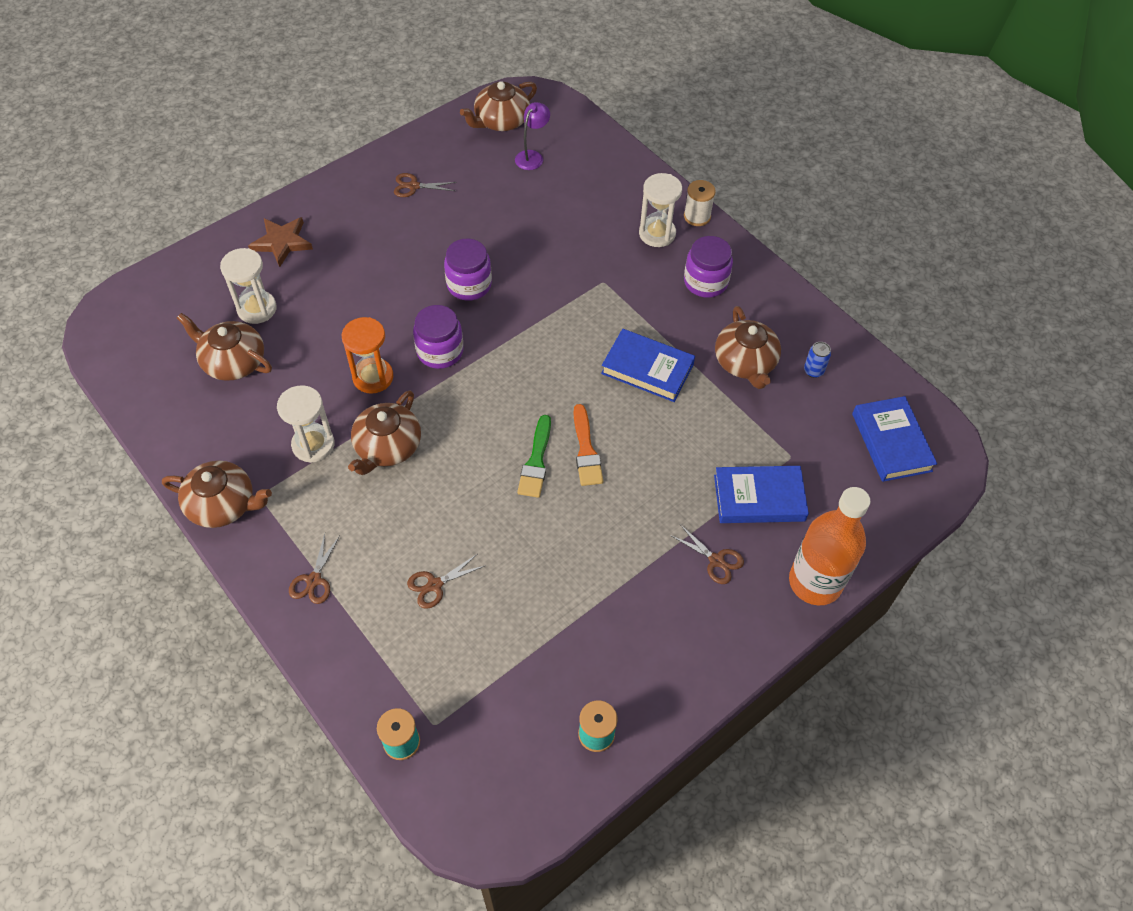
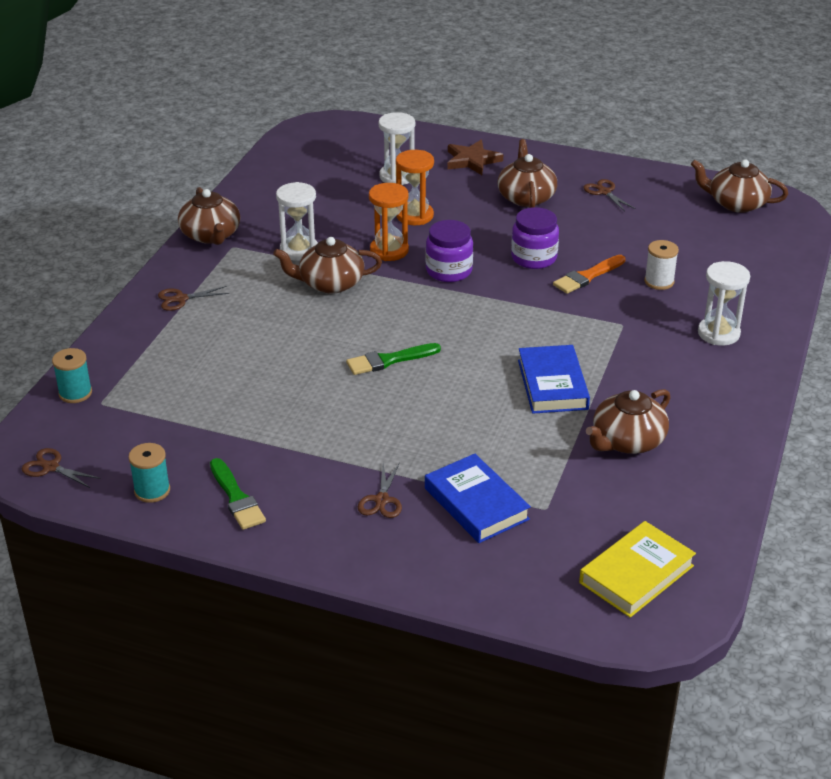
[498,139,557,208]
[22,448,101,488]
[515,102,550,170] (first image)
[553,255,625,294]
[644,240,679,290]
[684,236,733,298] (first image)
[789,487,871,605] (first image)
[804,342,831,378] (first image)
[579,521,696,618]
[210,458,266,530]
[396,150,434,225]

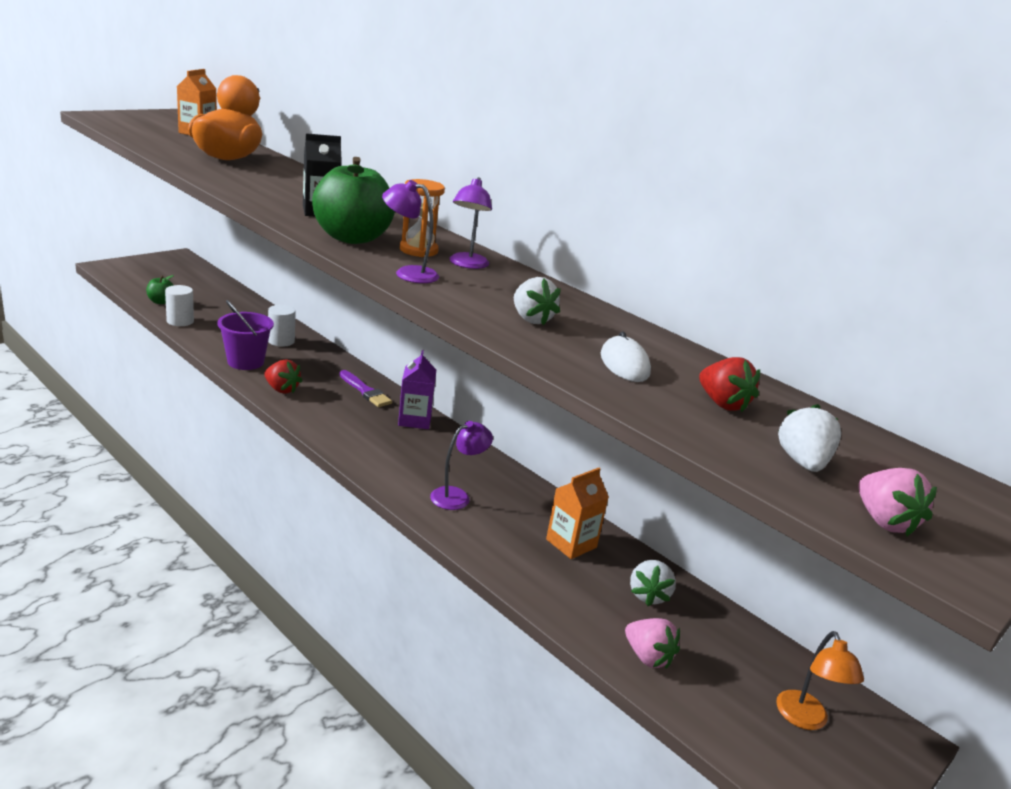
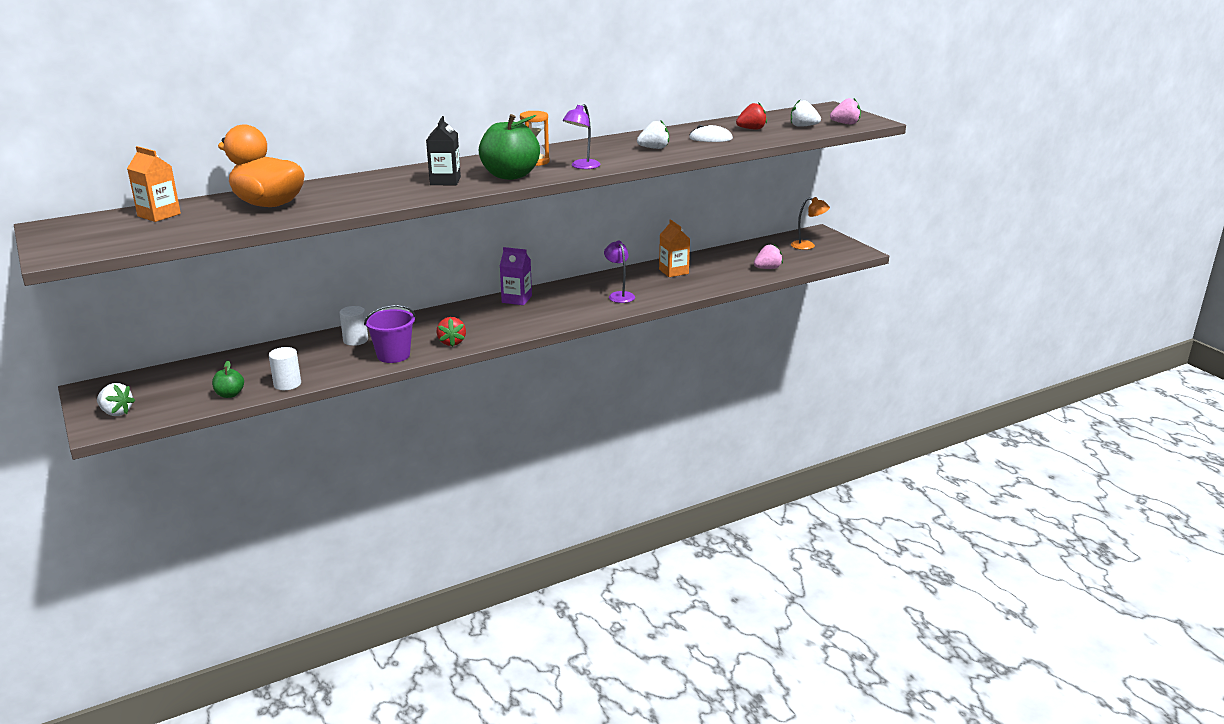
[436,317,466,347]
[339,370,392,407] (first image)
[449,177,492,269] (first image)
[97,383,135,416]

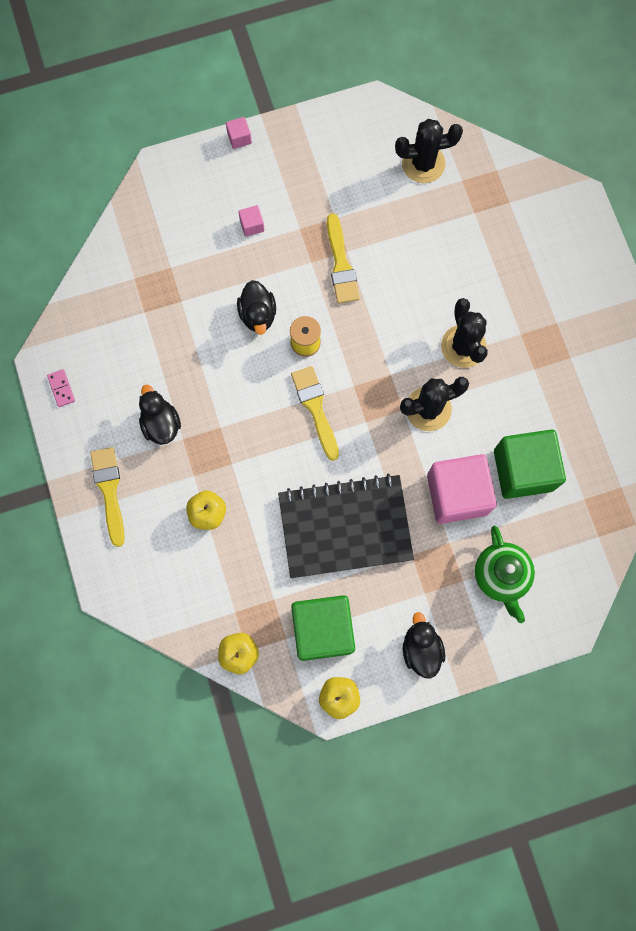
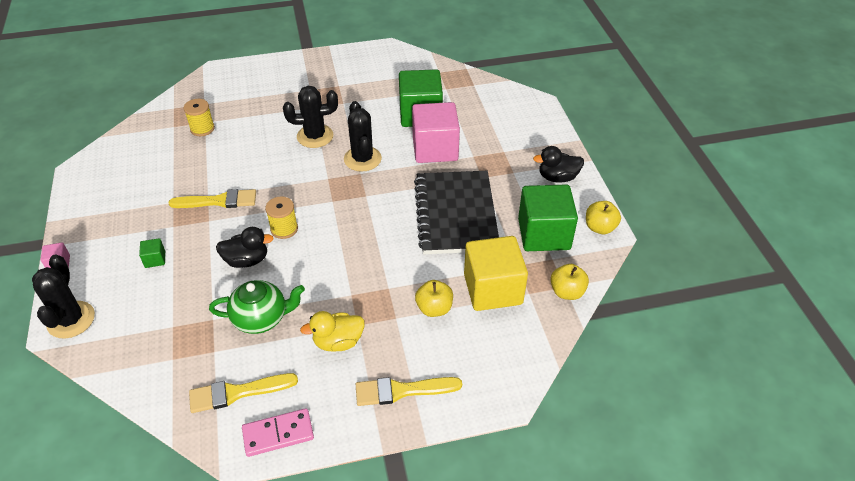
[242,408,314,457]
[300,311,365,352]
[139,238,165,268]
[189,373,298,413]
[32,255,95,339]
[209,280,305,334]
[184,99,215,136]
[464,236,528,311]

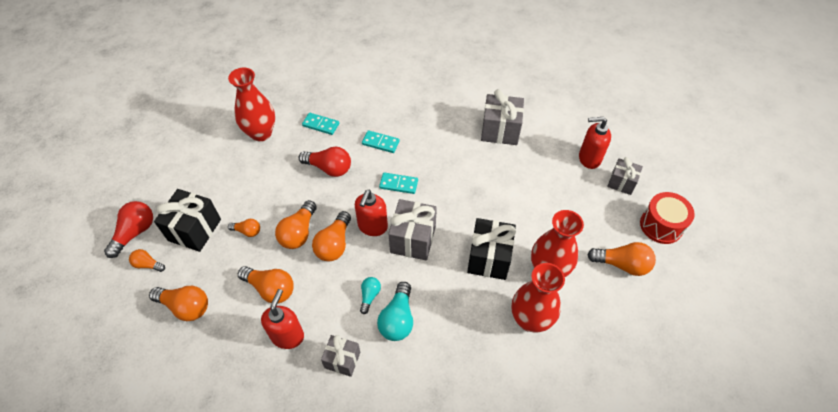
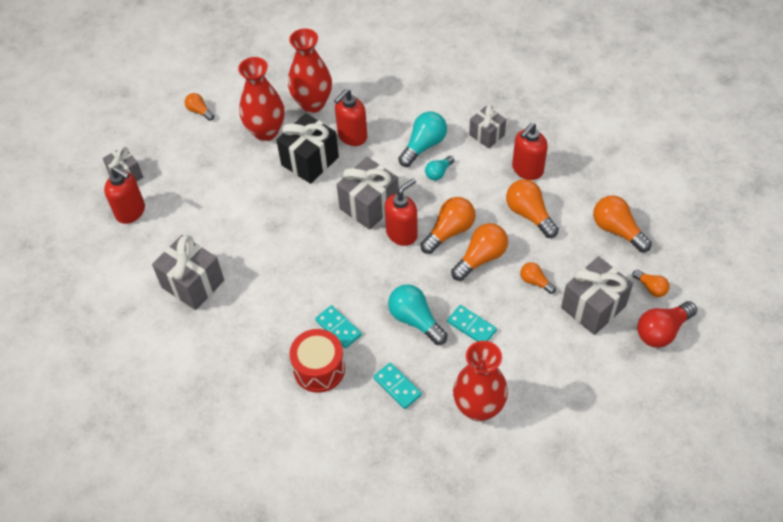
[561,256,633,335]
[388,285,447,345]
[447,305,497,341]
[185,93,214,121]
[289,329,345,393]
[334,89,367,146]

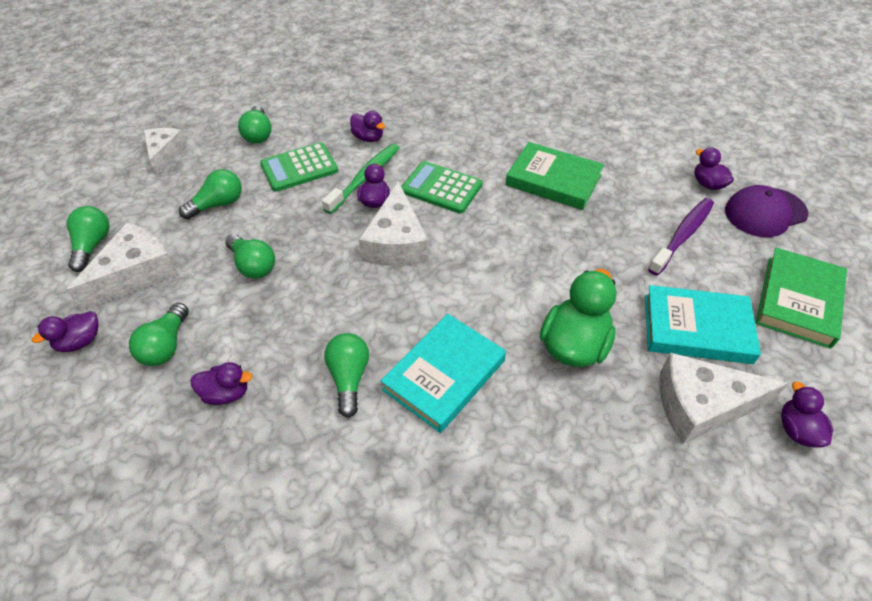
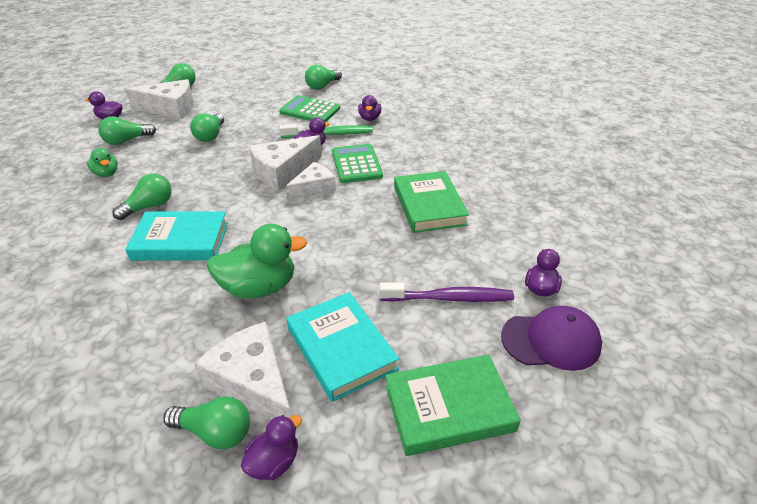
[285,162,336,201]
[163,396,250,449]
[87,148,118,177]
[501,306,602,371]

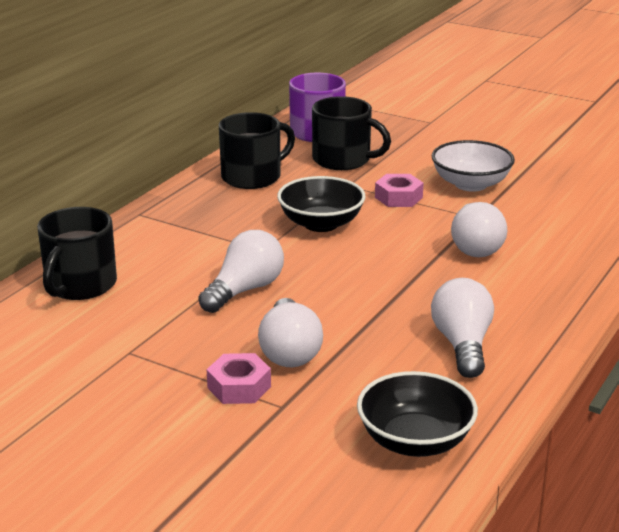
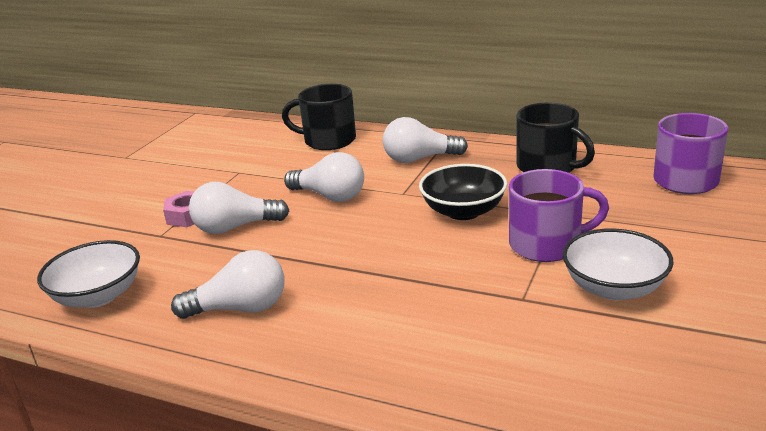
[312,96,391,170] (first image)
[37,240,140,308]
[509,169,609,262]
[383,117,468,163]

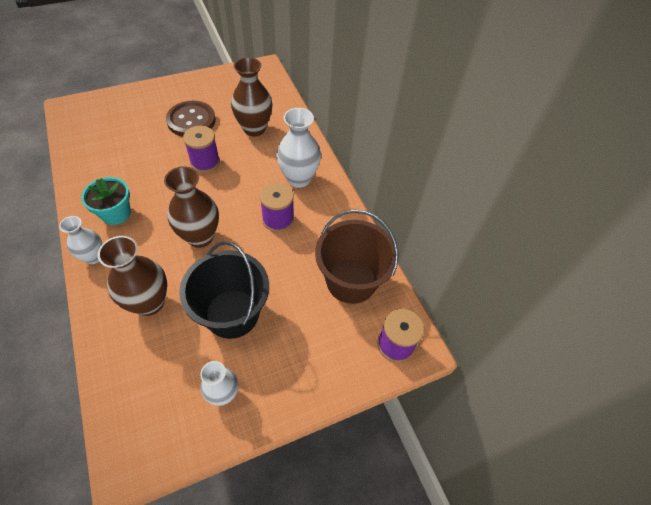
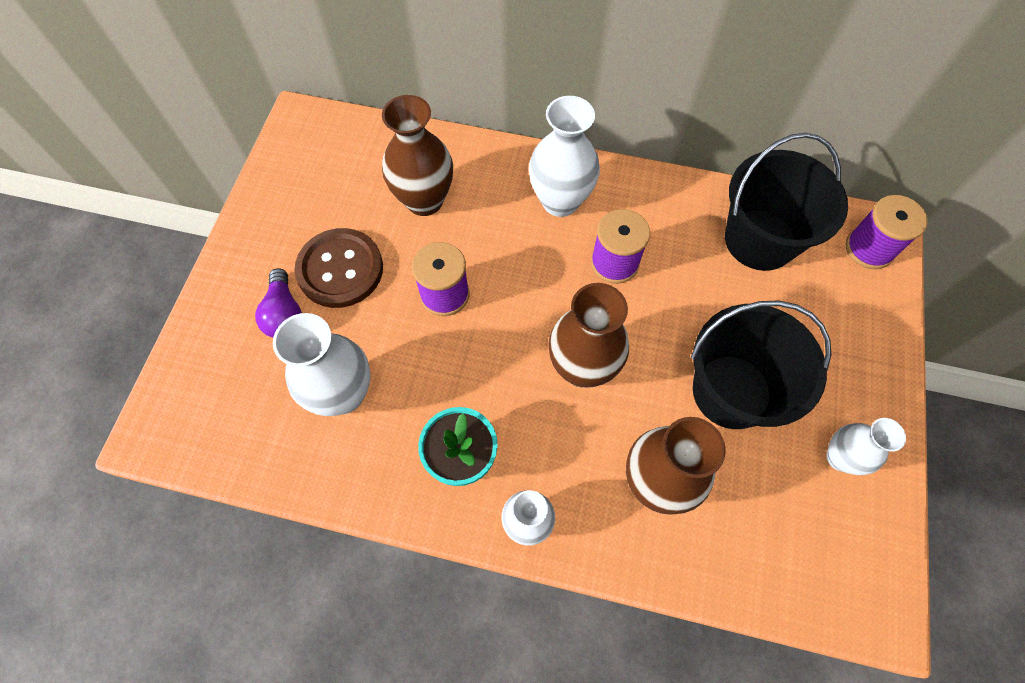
[725,133,848,271]
[255,268,302,338]
[273,313,371,416]

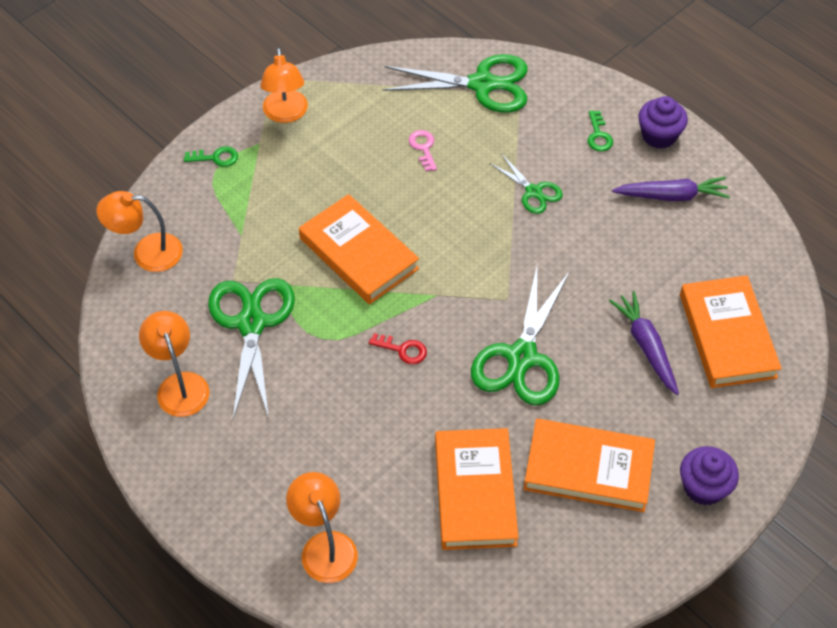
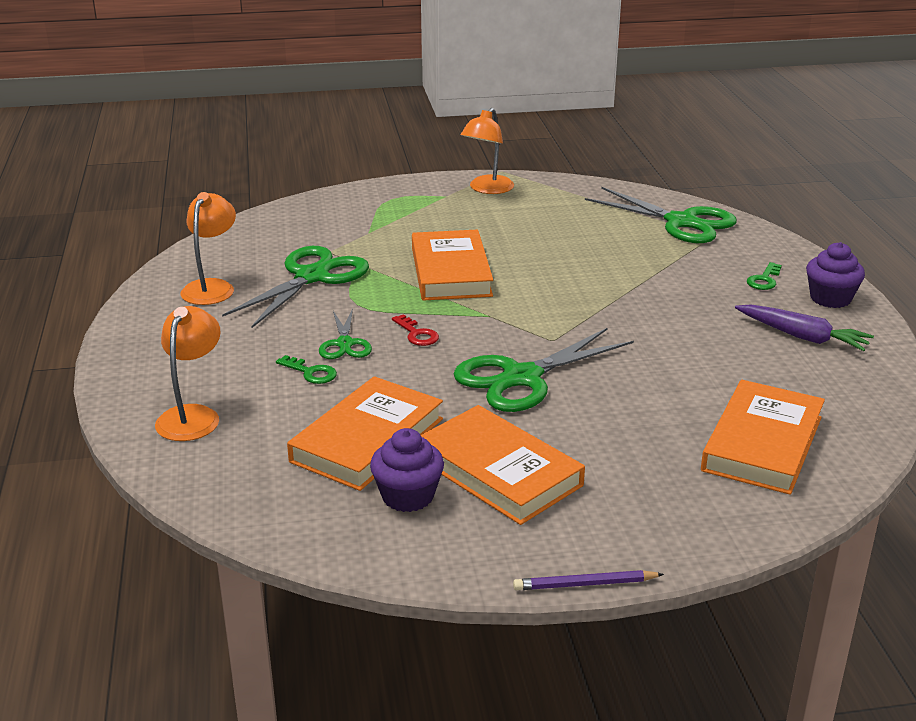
[97,191,183,272] (first image)
[276,355,337,384]
[409,130,437,171] (first image)
[319,309,372,359]
[609,291,679,395] (first image)
[370,428,444,512]
[513,570,664,590]

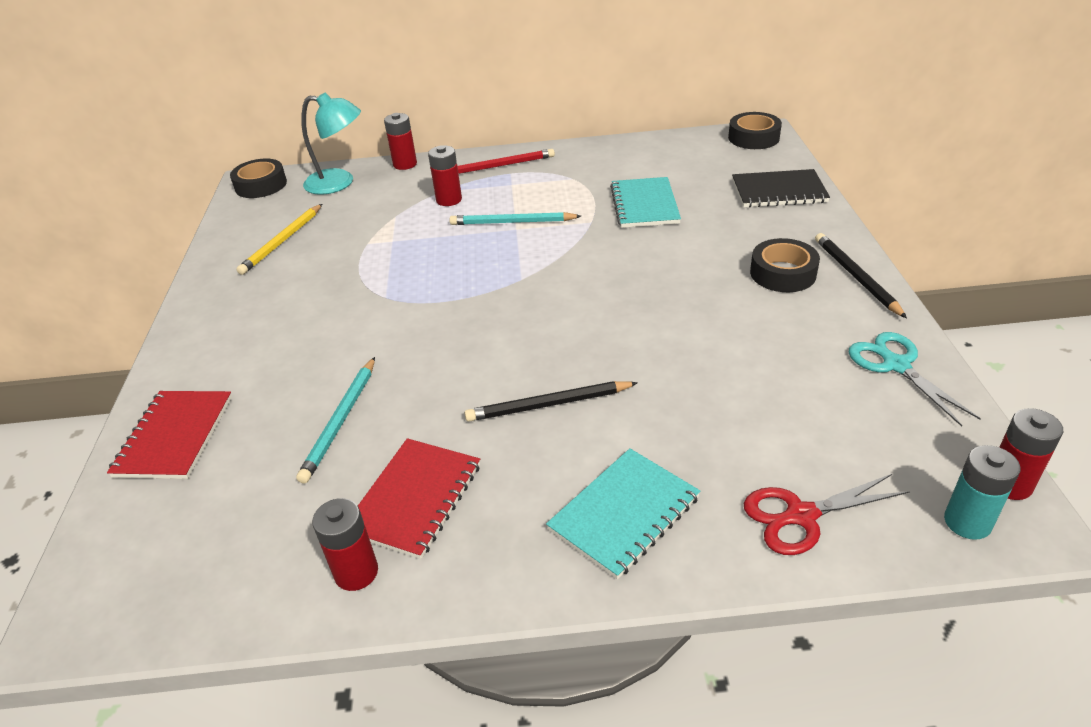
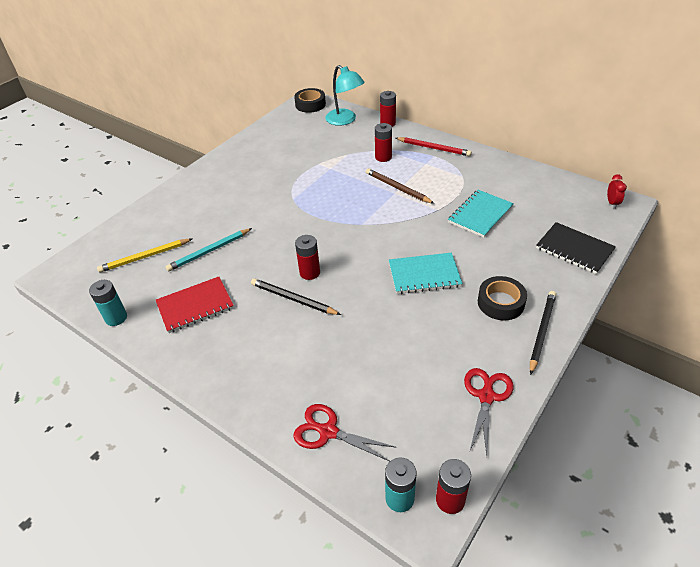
[107,391,232,479] (first image)
[97,239,192,273]
[295,235,320,280]
[366,168,435,204]
[389,253,463,294]
[607,174,627,209]
[464,368,513,456]
[89,280,127,326]

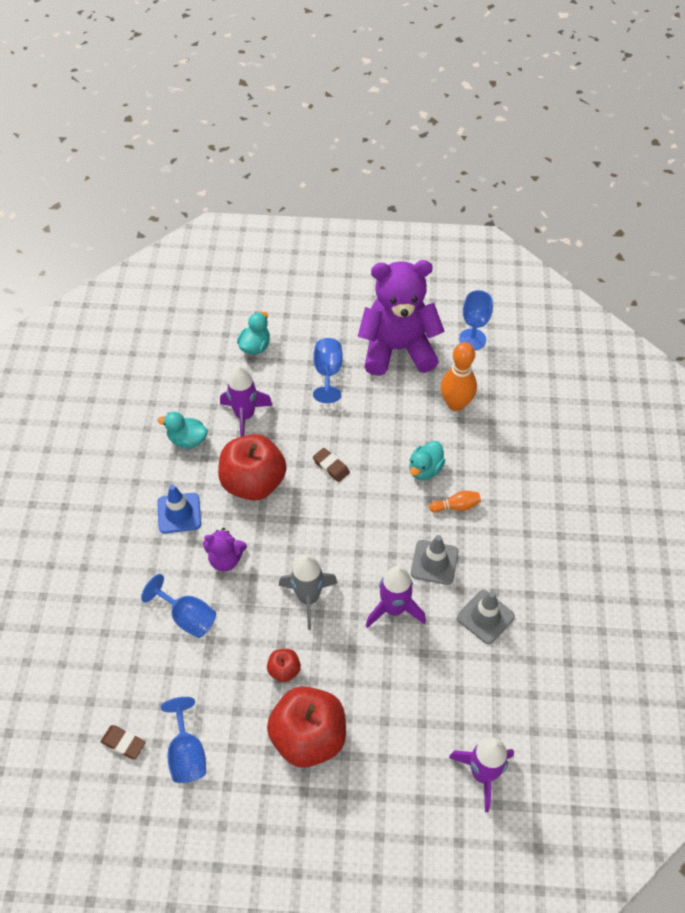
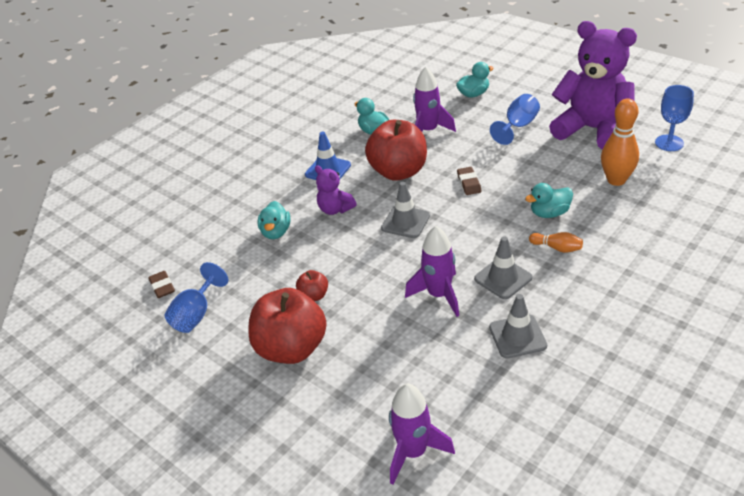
[258,201,290,239]
[279,555,338,630] (first image)
[381,182,430,238]

